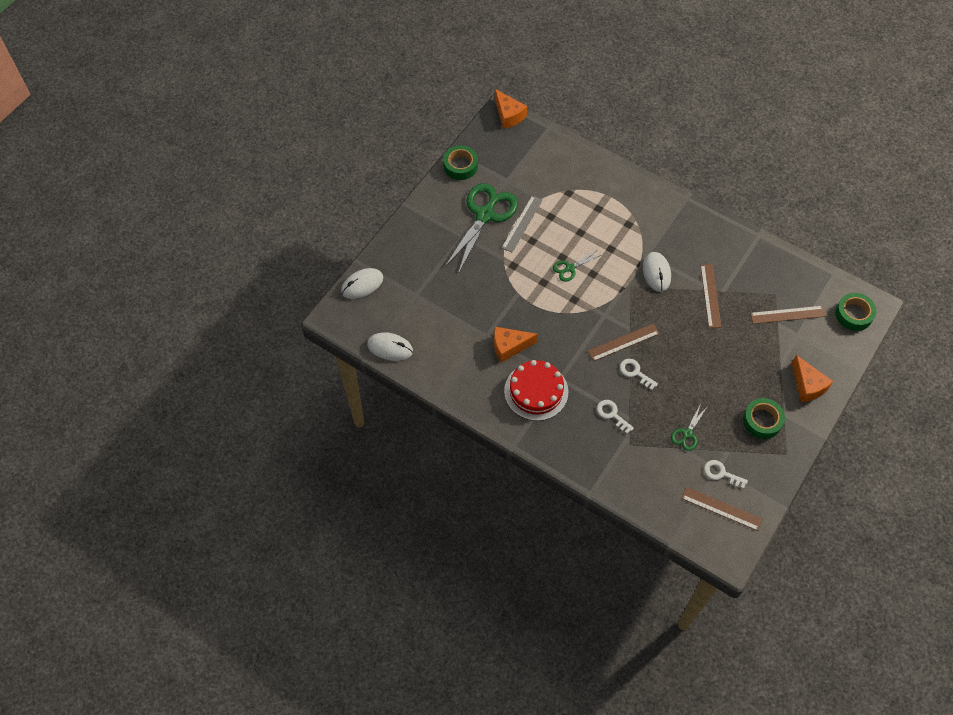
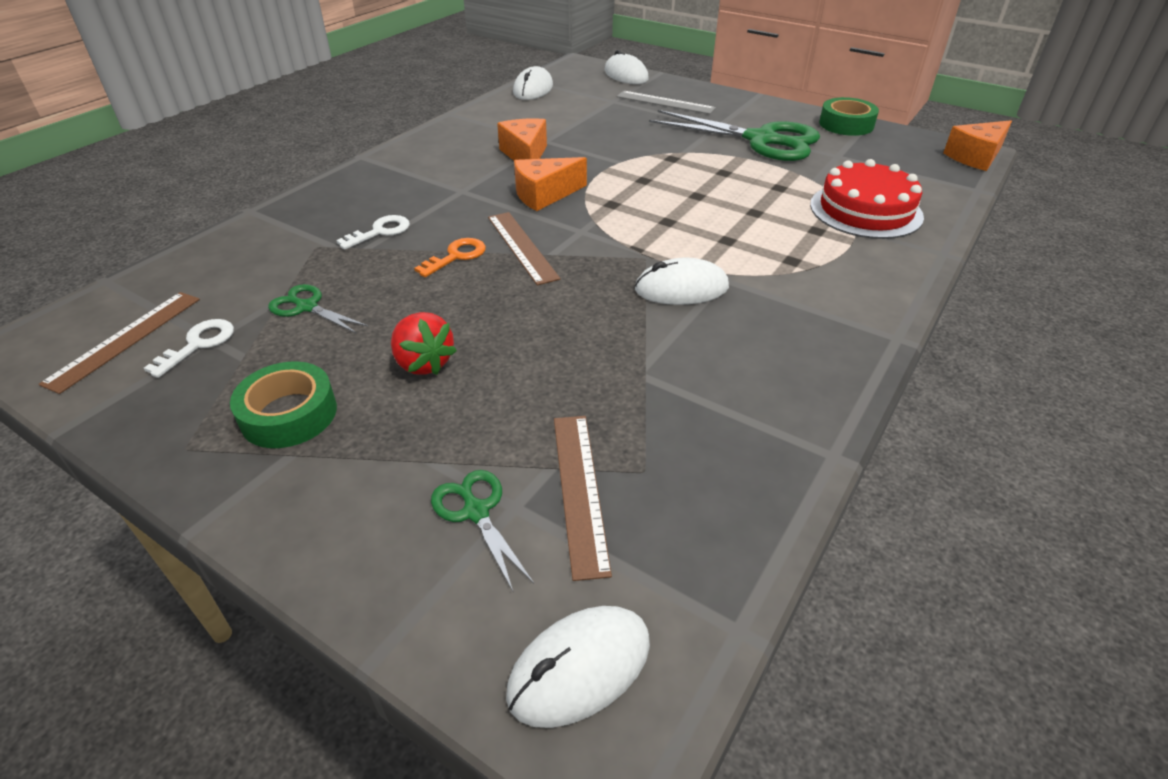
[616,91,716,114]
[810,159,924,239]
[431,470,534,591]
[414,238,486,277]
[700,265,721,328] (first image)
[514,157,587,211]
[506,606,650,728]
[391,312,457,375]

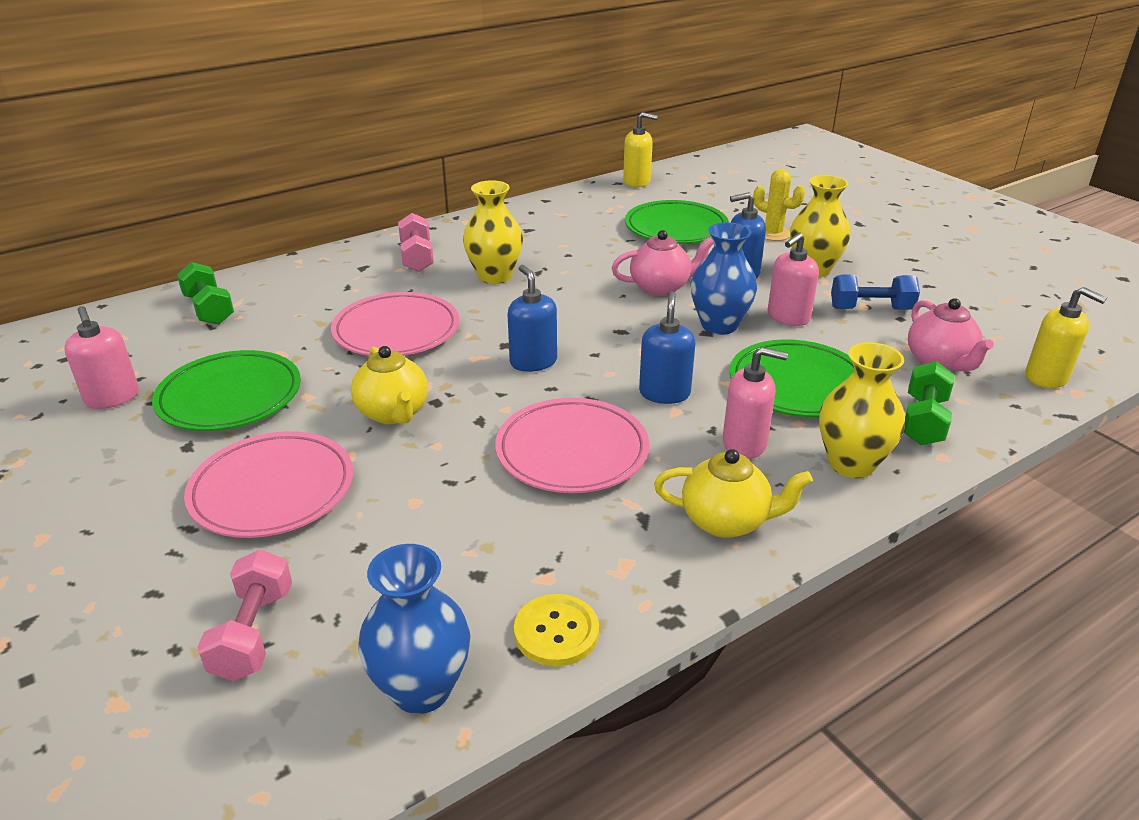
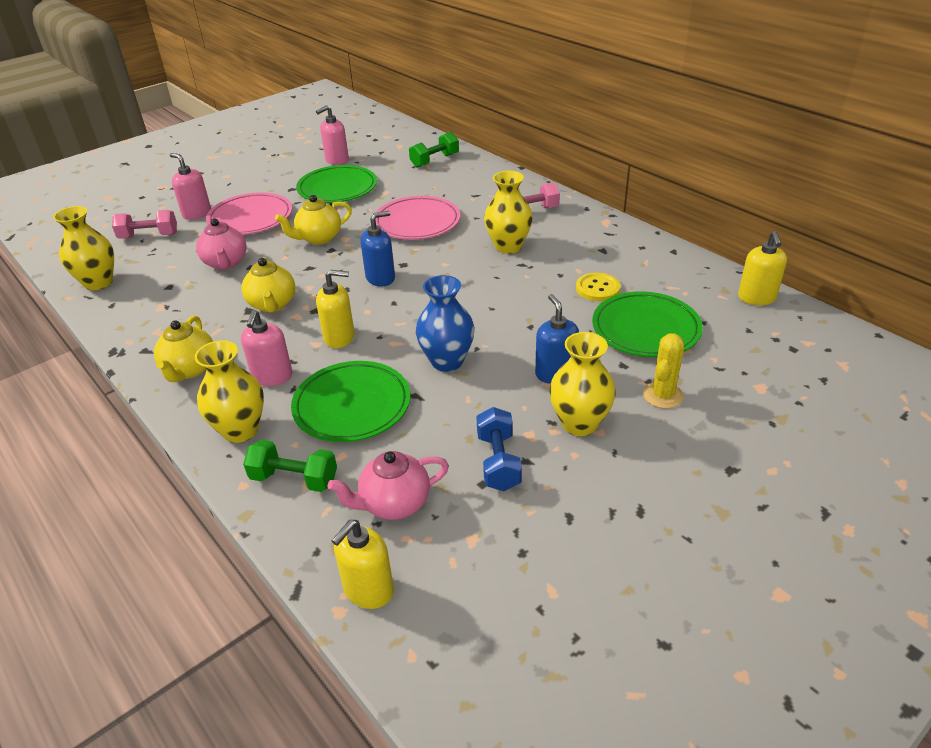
[53,206,114,290]
[241,257,295,313]
[576,273,621,301]
[196,219,246,270]
[316,270,355,348]
[170,153,211,220]

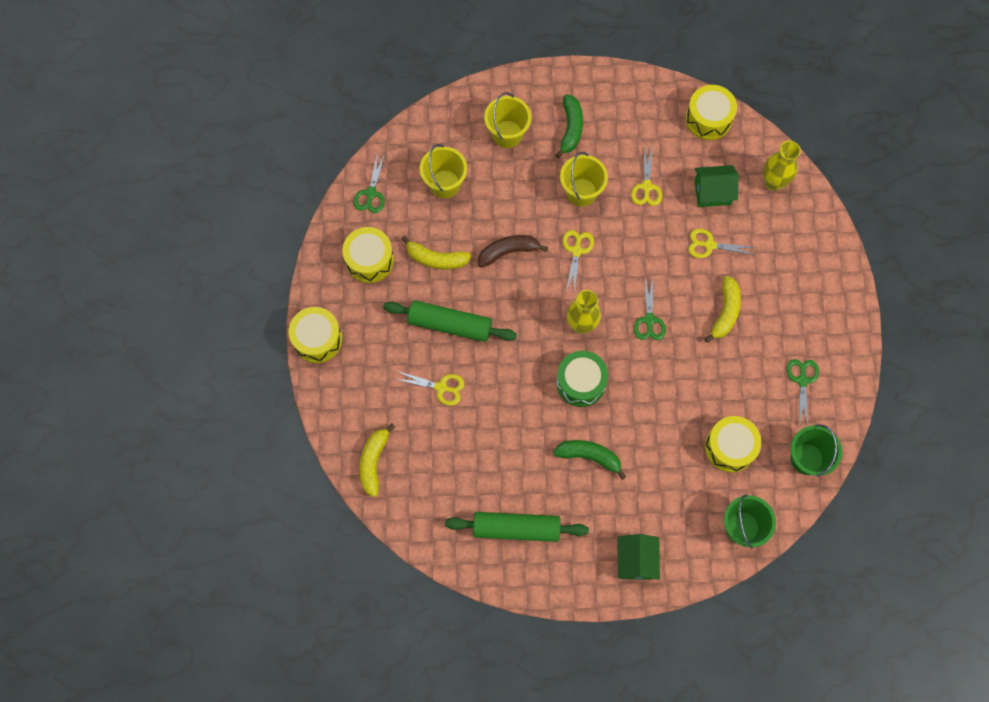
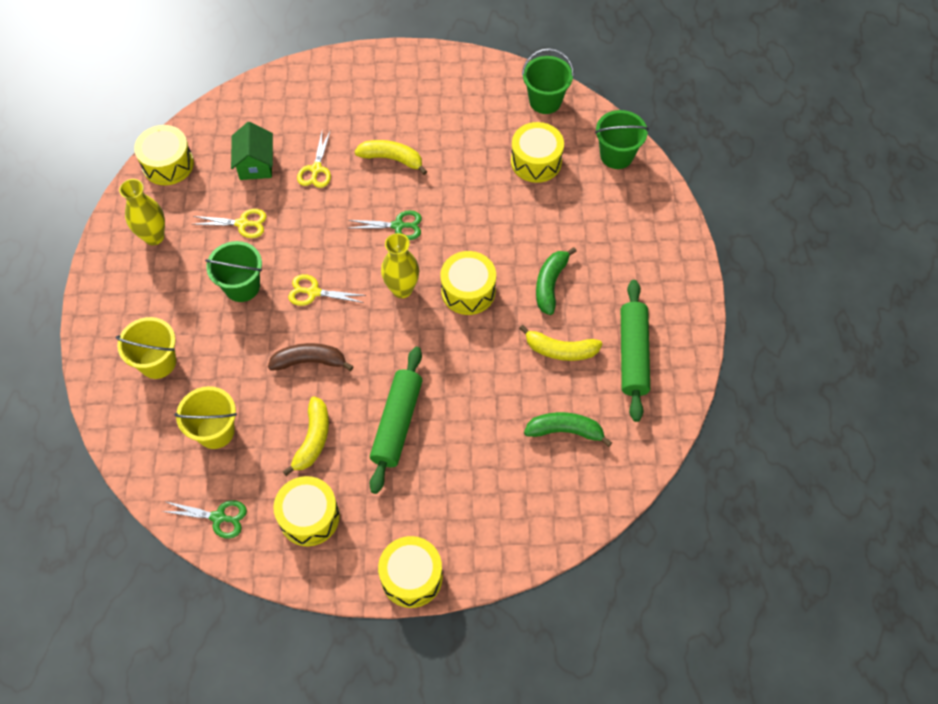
[519,325,602,361]
[395,371,465,406] (first image)
[268,343,354,371]
[524,412,612,447]
[441,251,496,315]
[205,241,262,302]
[618,534,660,580] (first image)
[119,179,165,245]
[786,359,819,427] (first image)

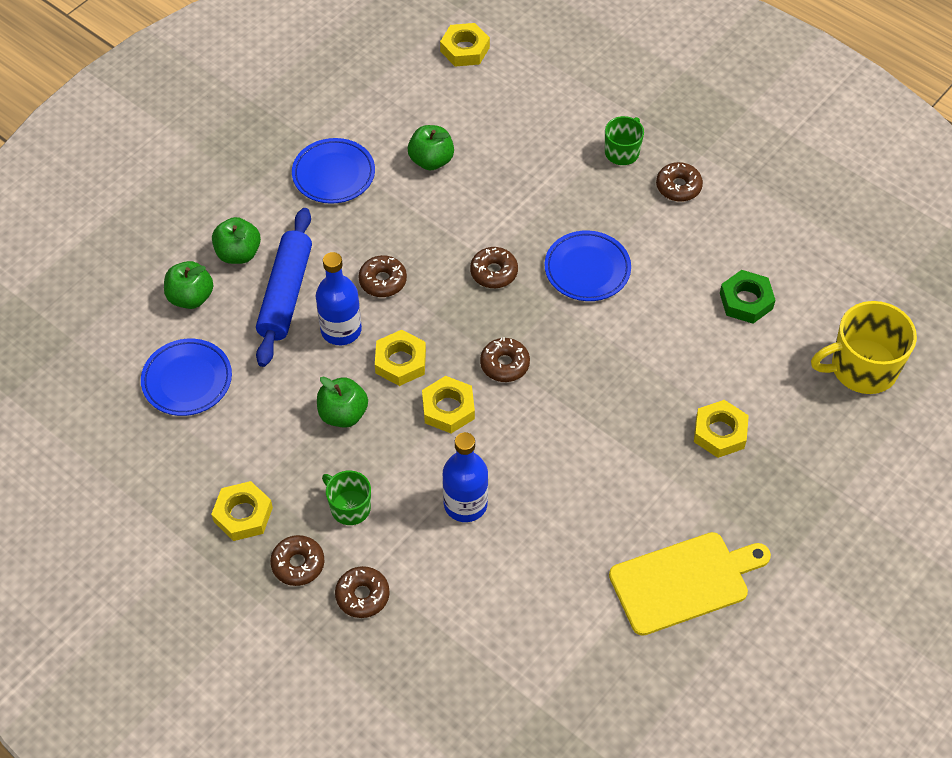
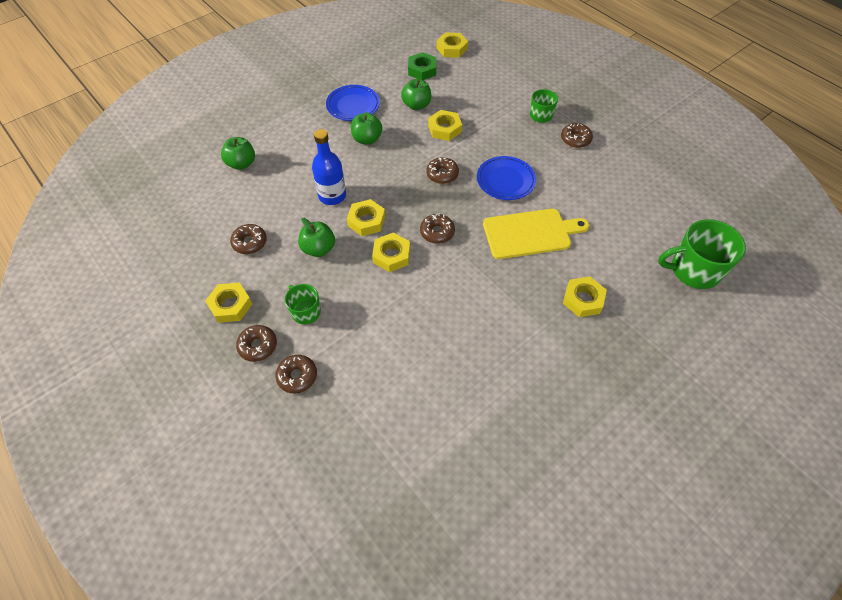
[141,339,232,416] (first image)
[351,113,382,145]
[256,208,312,367] (first image)
[230,224,267,254]
[442,432,488,522] (first image)
[483,209,589,259]
[408,52,436,80]
[658,219,746,289]
[428,110,462,141]

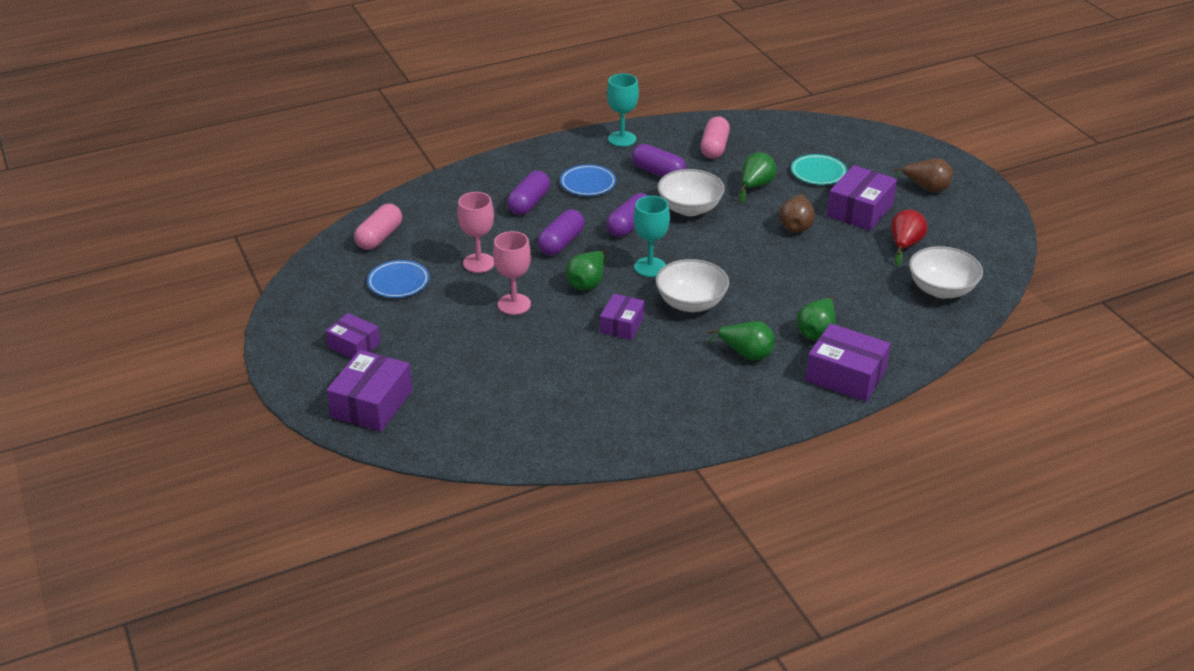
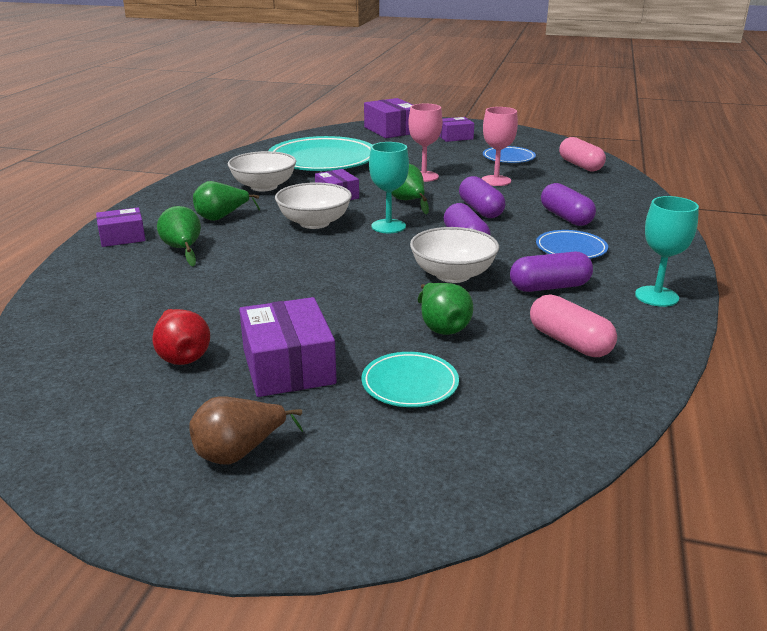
[779,193,815,232] (first image)
[96,207,146,247]
[228,151,296,191]
[268,136,372,171]

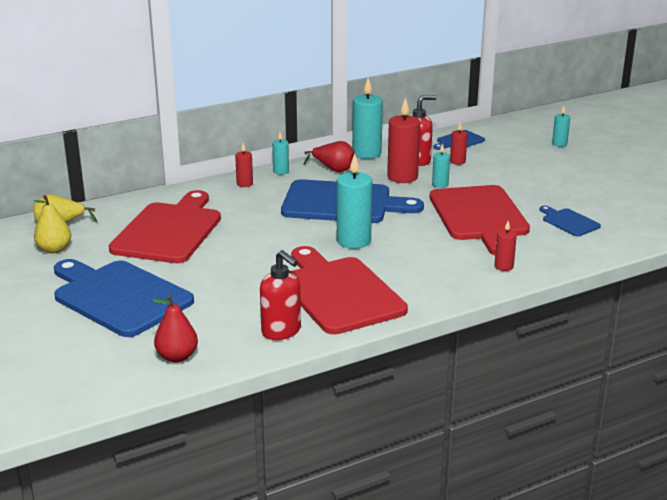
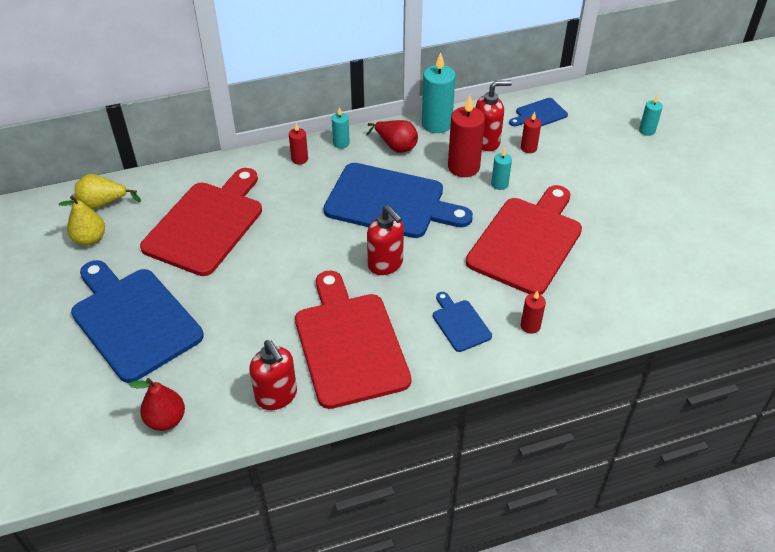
[367,205,404,275]
[466,185,582,295]
[433,292,492,352]

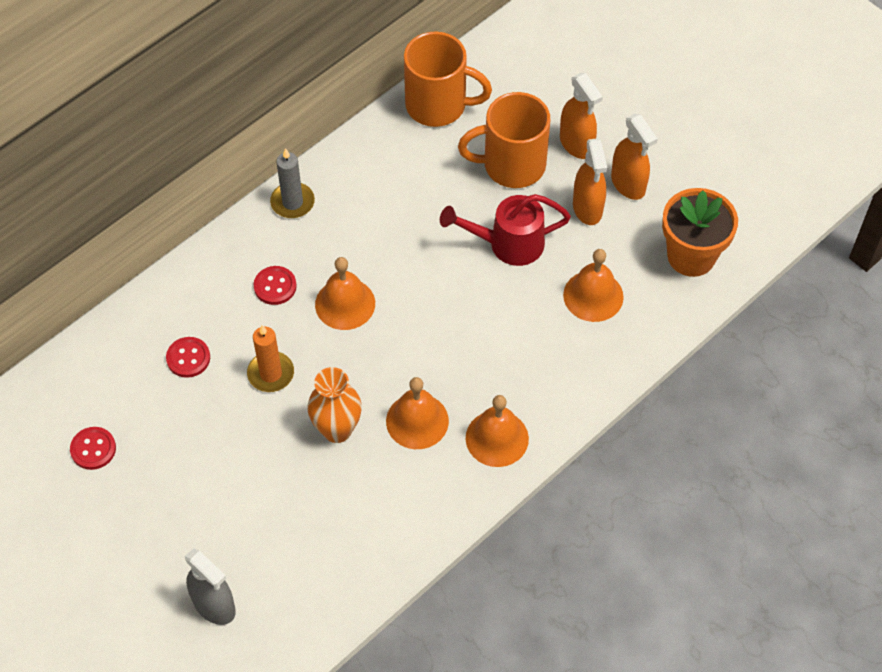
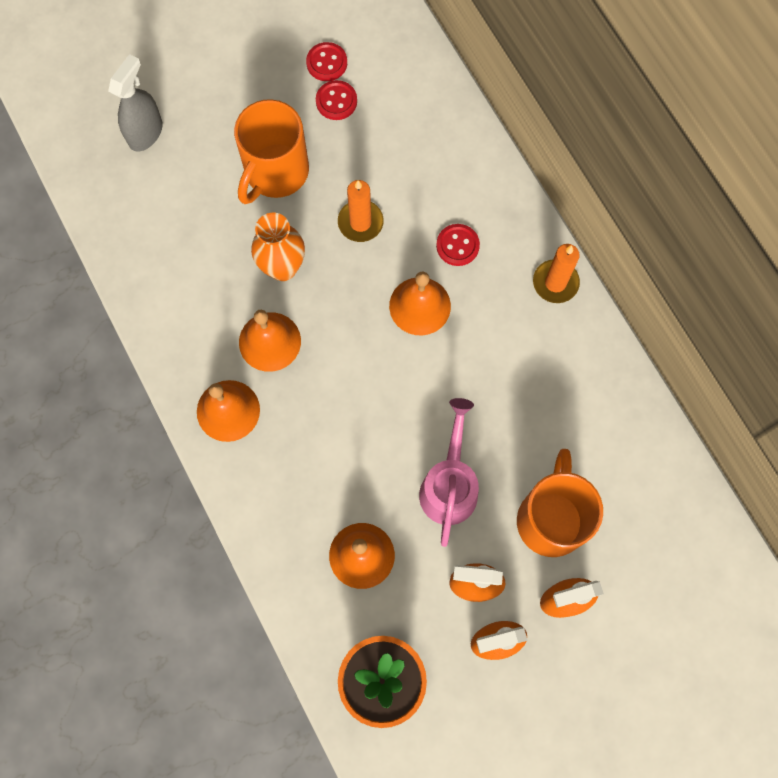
[316,80,357,120]
[108,54,163,151]
[533,244,580,303]
[234,99,309,204]
[419,398,479,547]

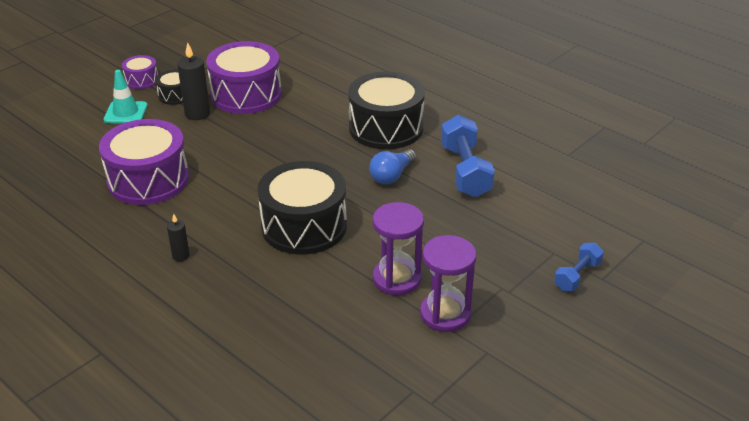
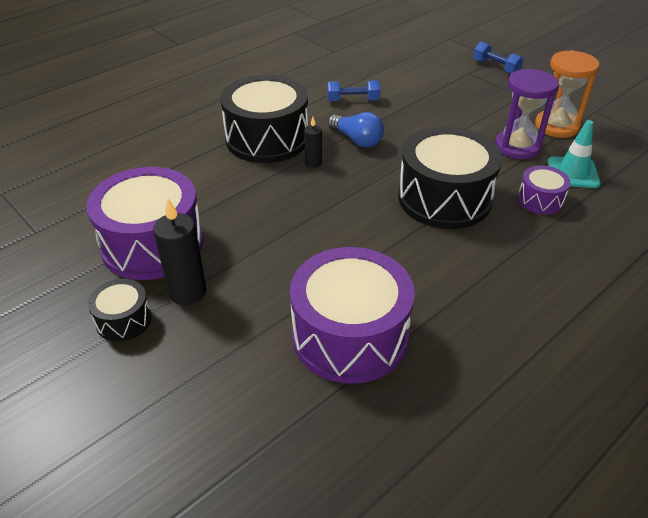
[548,120,601,188]
[518,166,571,214]
[304,117,322,168]
[535,50,600,138]
[327,80,380,101]

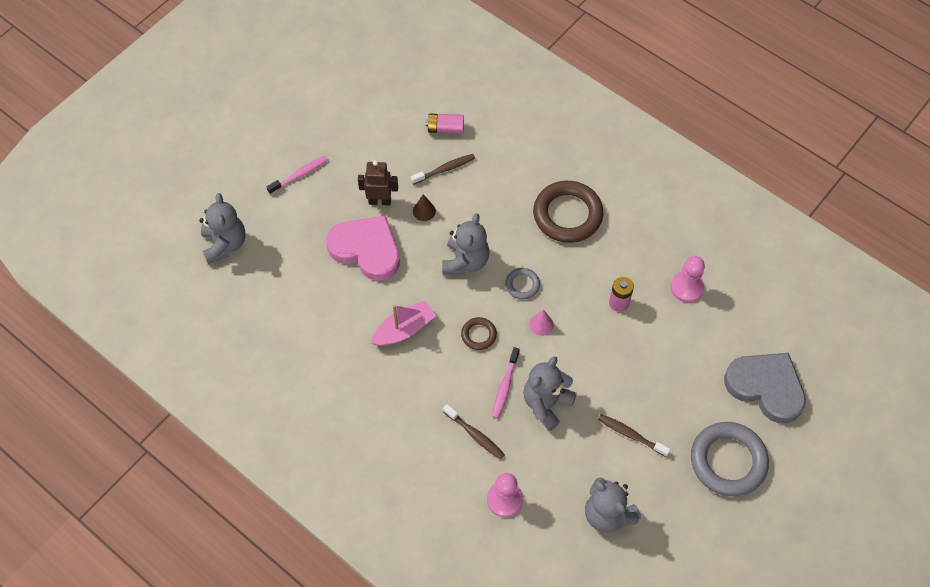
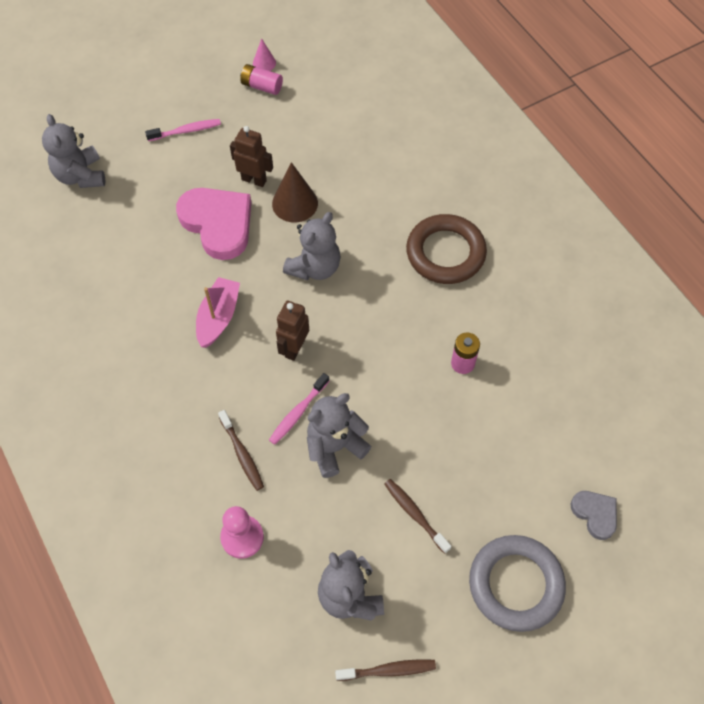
[42,114,105,188]
[196,277,240,348]
[335,659,436,681]
[272,162,318,222]
[240,64,283,95]
[276,301,309,361]
[505,268,540,300] (first image)
[253,38,276,71]
[670,256,705,303] (first image)
[571,491,617,540]

